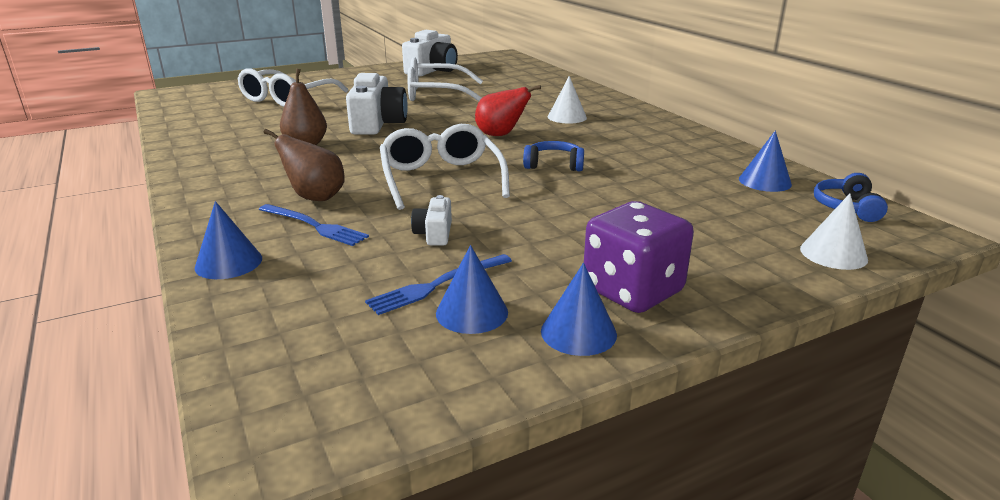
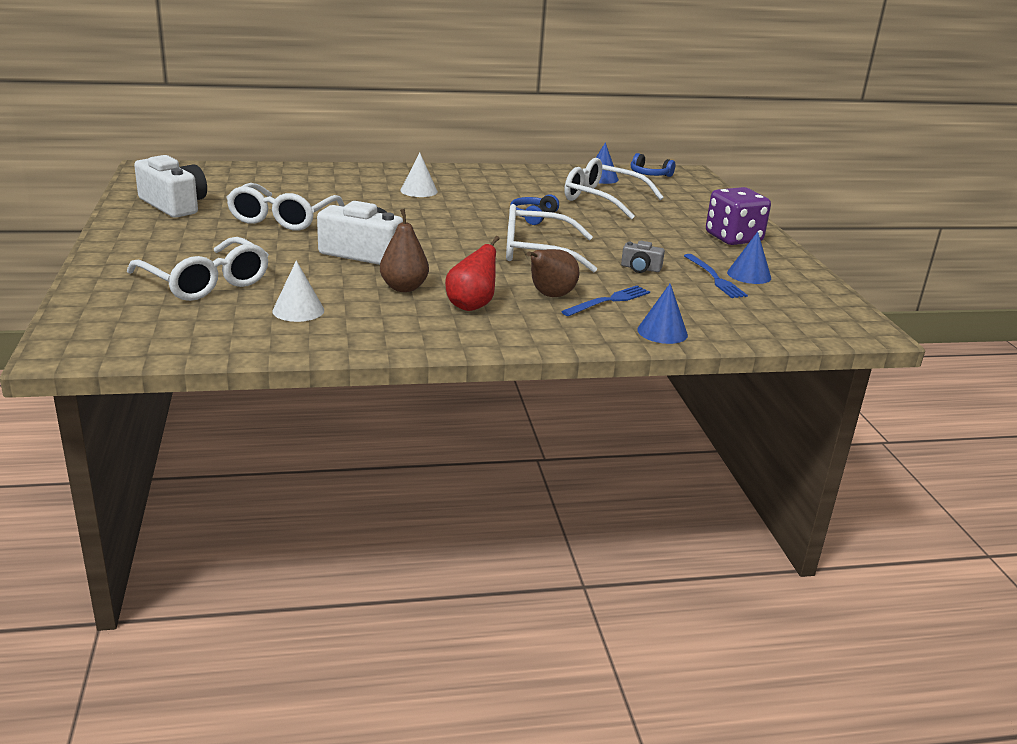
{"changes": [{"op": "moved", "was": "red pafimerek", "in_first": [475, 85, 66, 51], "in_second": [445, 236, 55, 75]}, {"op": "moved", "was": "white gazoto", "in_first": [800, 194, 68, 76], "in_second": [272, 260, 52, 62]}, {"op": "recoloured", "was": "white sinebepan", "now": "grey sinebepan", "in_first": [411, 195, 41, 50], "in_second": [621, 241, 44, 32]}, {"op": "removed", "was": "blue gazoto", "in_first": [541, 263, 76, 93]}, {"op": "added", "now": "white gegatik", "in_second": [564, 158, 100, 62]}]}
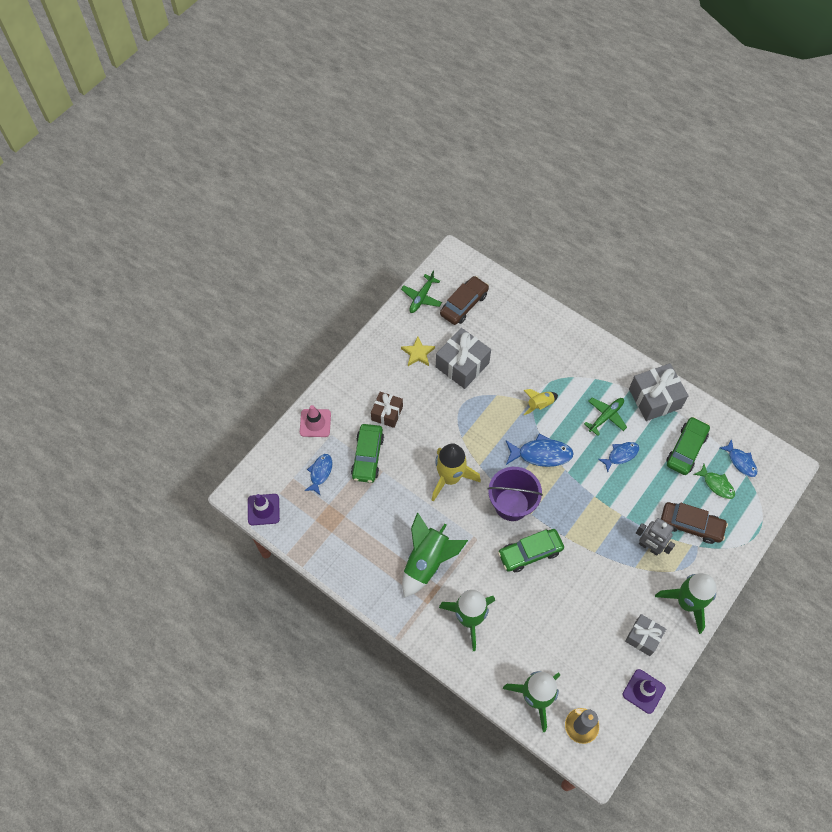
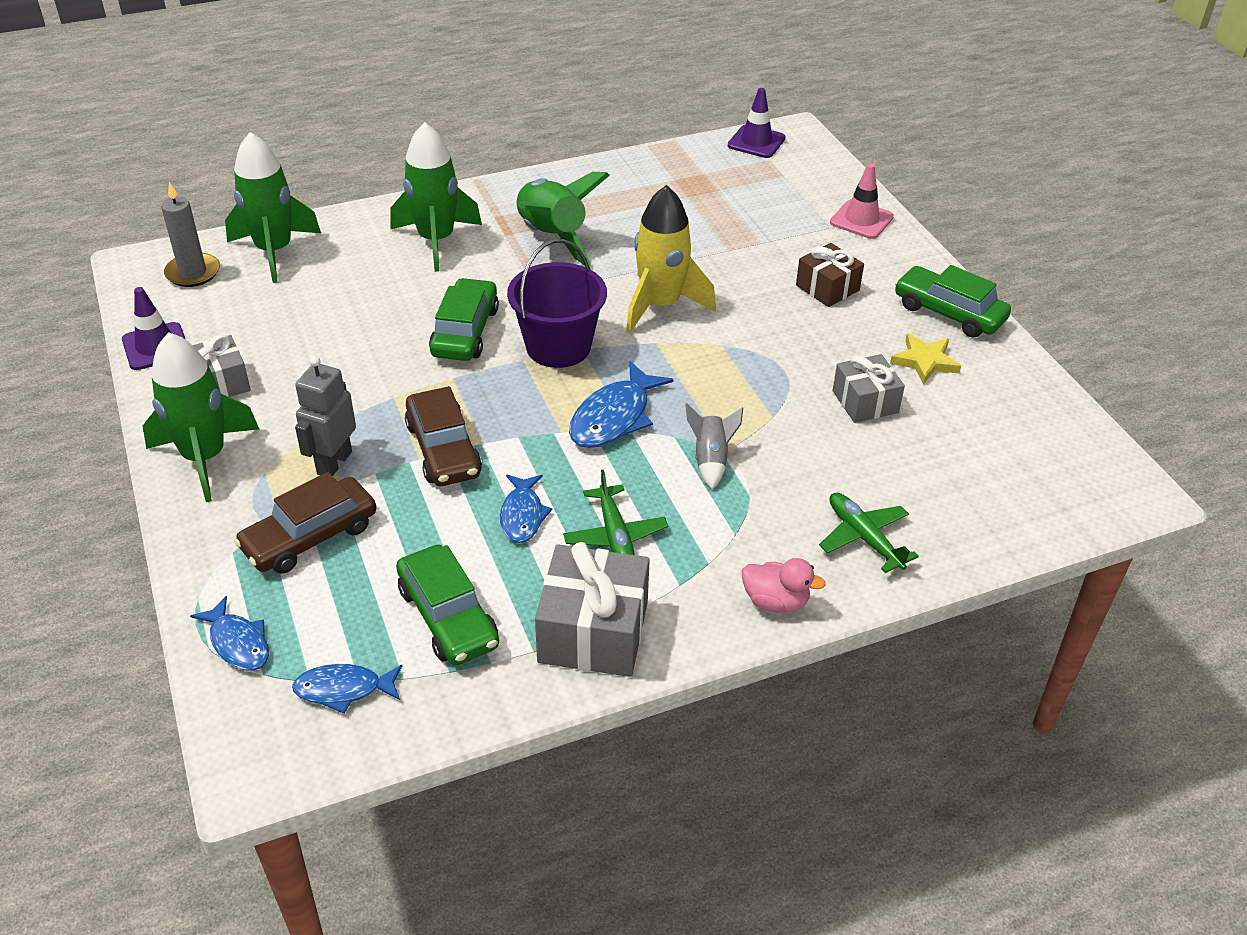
{"changes": [{"op": "moved", "was": "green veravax", "in_first": [401, 271, 41, 42], "in_second": [819, 493, 100, 80]}, {"op": "moved", "was": "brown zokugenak", "in_first": [440, 276, 49, 49], "in_second": [405, 386, 77, 100]}, {"op": "resized", "was": "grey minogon", "in_first": [436, 328, 55, 61], "in_second": [832, 354, 73, 69], "ratio": 0.63}, {"op": "recoloured", "was": "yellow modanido", "now": "grey modanido", "in_first": [523, 389, 35, 26], "in_second": [685, 403, 58, 86]}, {"op": "moved", "was": "green zokugenak", "in_first": [351, 424, 33, 59], "in_second": [895, 265, 116, 73]}, {"op": "moved", "was": "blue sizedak", "in_first": [304, 454, 29, 42], "in_second": [190, 596, 79, 75]}, {"op": "removed", "was": "green sizedak", "in_first": [693, 464, 42, 35]}, {"op": "turned", "was": "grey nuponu", "in_first": [636, 518, 39, 38], "in_second": [295, 356, 61, 120], "clockwise": -45}, {"op": "added", "now": "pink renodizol", "in_second": [742, 558, 84, 55]}]}
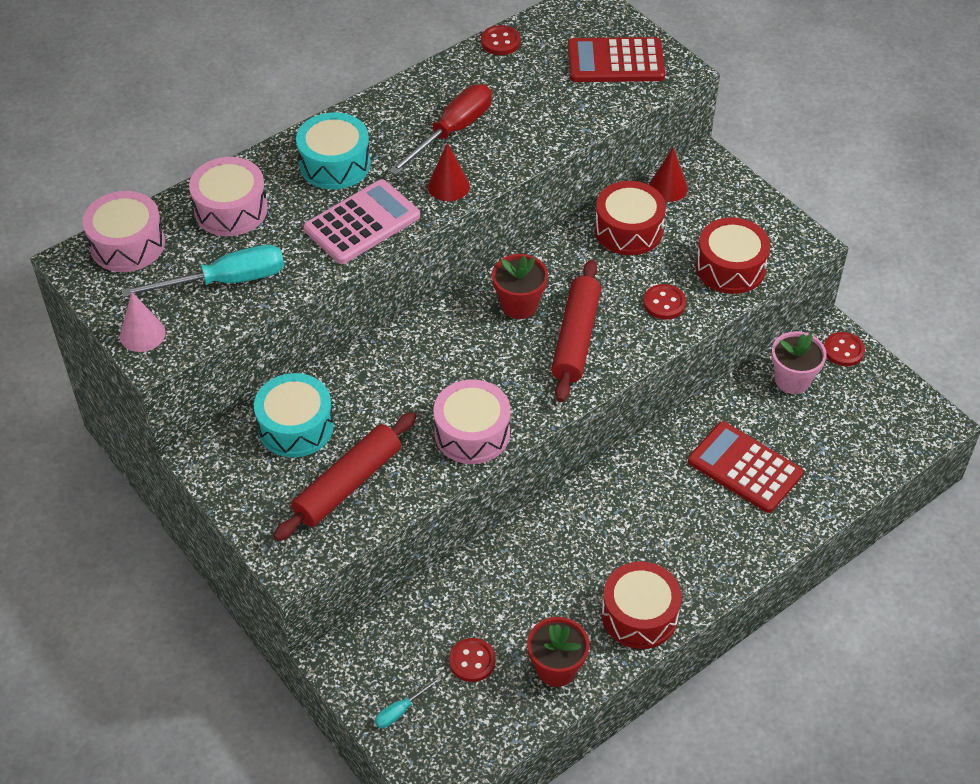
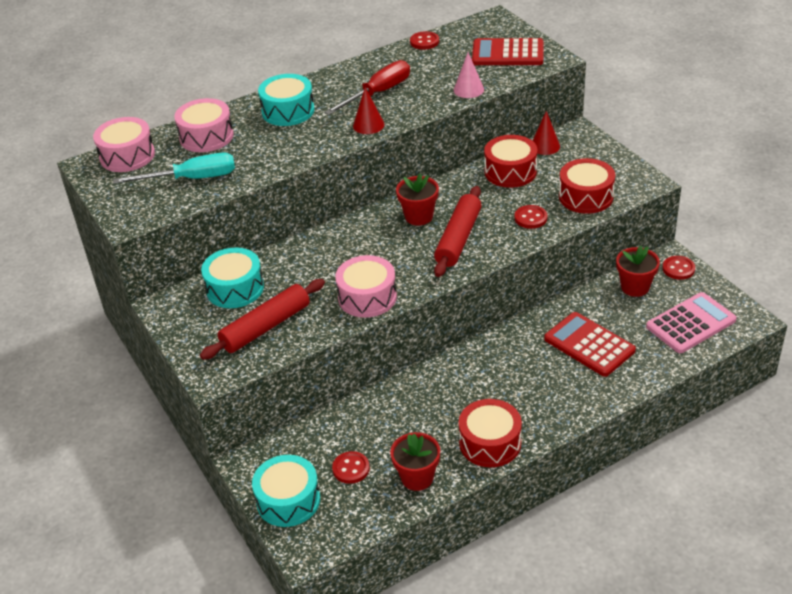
{"changes": [{"op": "moved", "was": "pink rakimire", "in_first": [304, 179, 116, 85], "in_second": [646, 292, 91, 61]}, {"op": "moved", "was": "pink gazoto", "in_first": [120, 292, 46, 60], "in_second": [454, 52, 30, 46]}, {"op": "recoloured", "was": "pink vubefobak", "now": "red vubefobak", "in_first": [771, 331, 55, 63], "in_second": [616, 246, 44, 51]}, {"op": "replaced", "was": "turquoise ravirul", "now": "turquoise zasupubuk", "in_first": [375, 676, 67, 52], "in_second": [252, 455, 68, 72]}]}
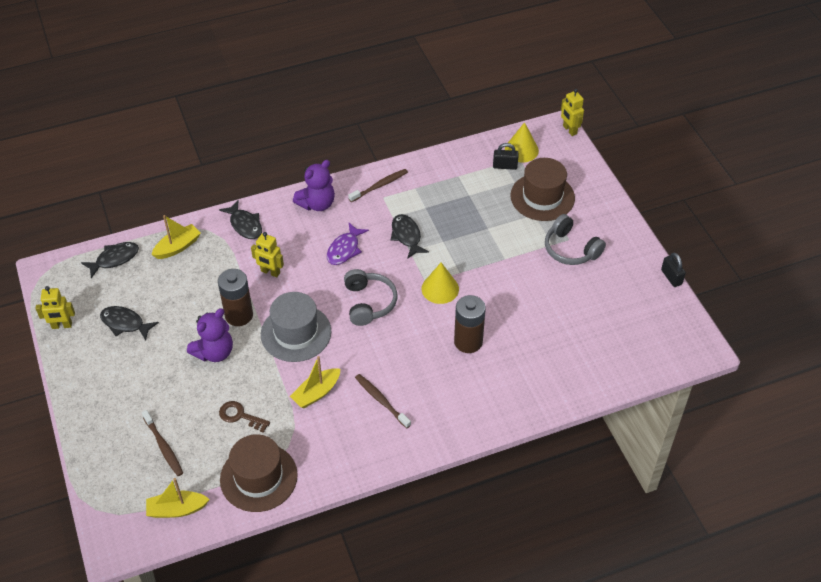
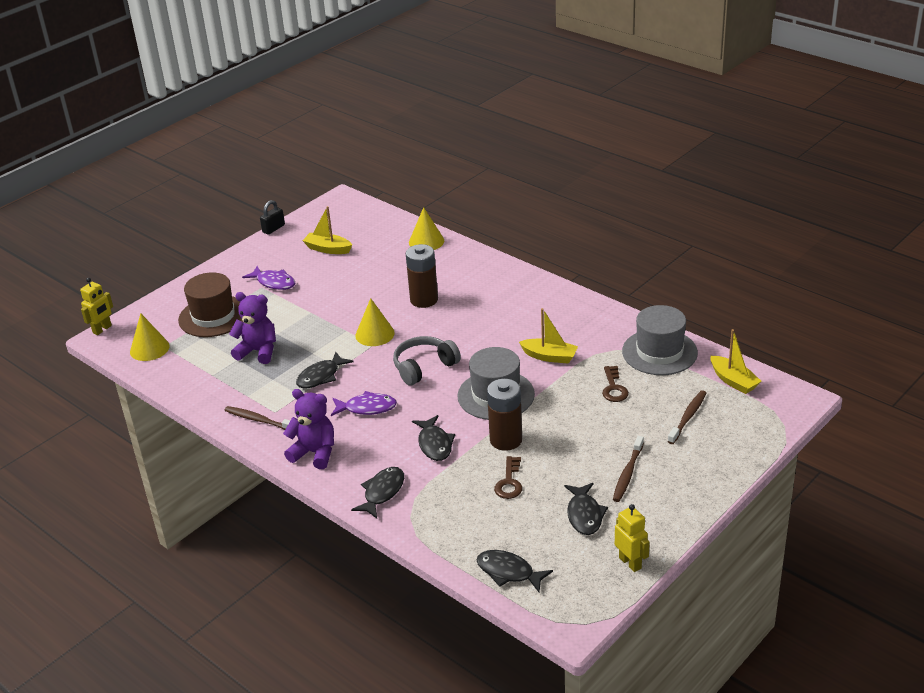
{"changes": [{"op": "removed", "was": "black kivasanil", "in_first": [493, 143, 26, 27]}, {"op": "replaced", "was": "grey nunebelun", "now": "purple sizedak", "in_first": [545, 214, 61, 51], "in_second": [242, 266, 53, 24]}, {"op": "moved", "was": "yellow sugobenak", "in_first": [151, 215, 50, 44], "in_second": [302, 206, 50, 48]}, {"op": "replaced", "was": "yellow nuponu", "now": "black sizedak", "in_first": [251, 232, 33, 45], "in_second": [412, 415, 43, 46]}, {"op": "moved", "was": "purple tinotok", "in_first": [187, 308, 46, 54], "in_second": [229, 292, 47, 72]}, {"op": "moved", "was": "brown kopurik", "in_first": [355, 374, 56, 54], "in_second": [613, 436, 31, 66]}, {"op": "recoloured", "was": "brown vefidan", "now": "grey vefidan", "in_first": [220, 434, 78, 78], "in_second": [622, 305, 76, 70]}, {"op": "added", "now": "yellow gazoto", "in_second": [409, 207, 35, 43]}, {"op": "added", "now": "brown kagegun", "in_second": [494, 456, 28, 43]}]}
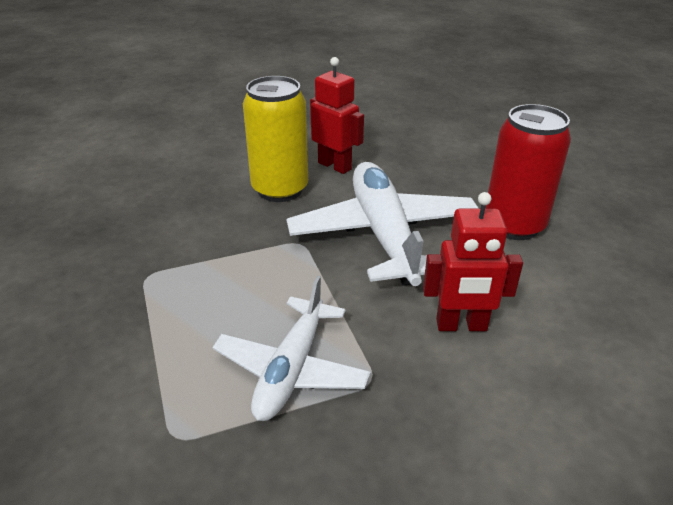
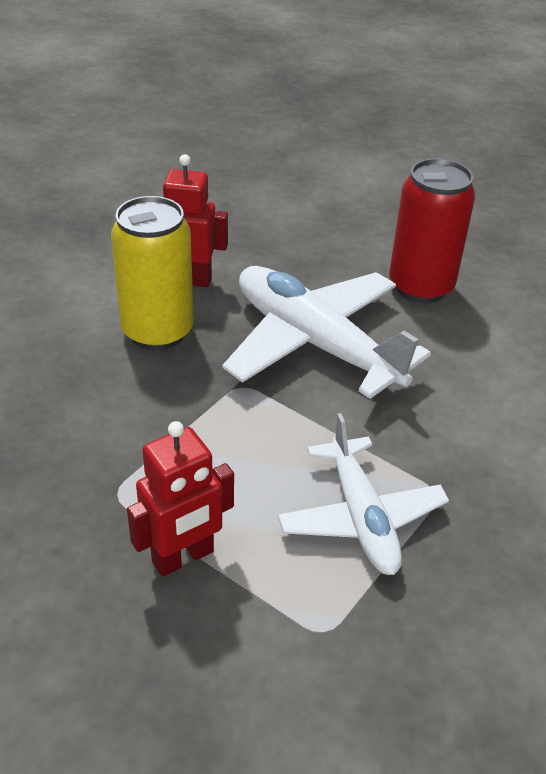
{"changes": [{"op": "moved", "was": "red nuponu", "in_first": [423, 192, 100, 139], "in_second": [127, 421, 107, 156]}]}
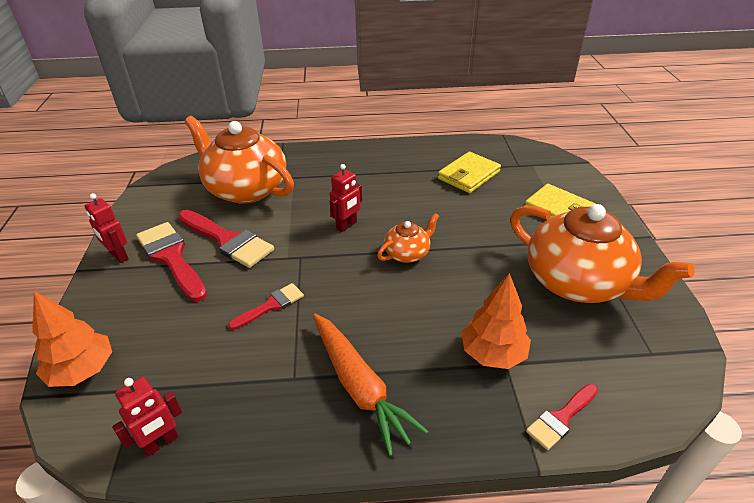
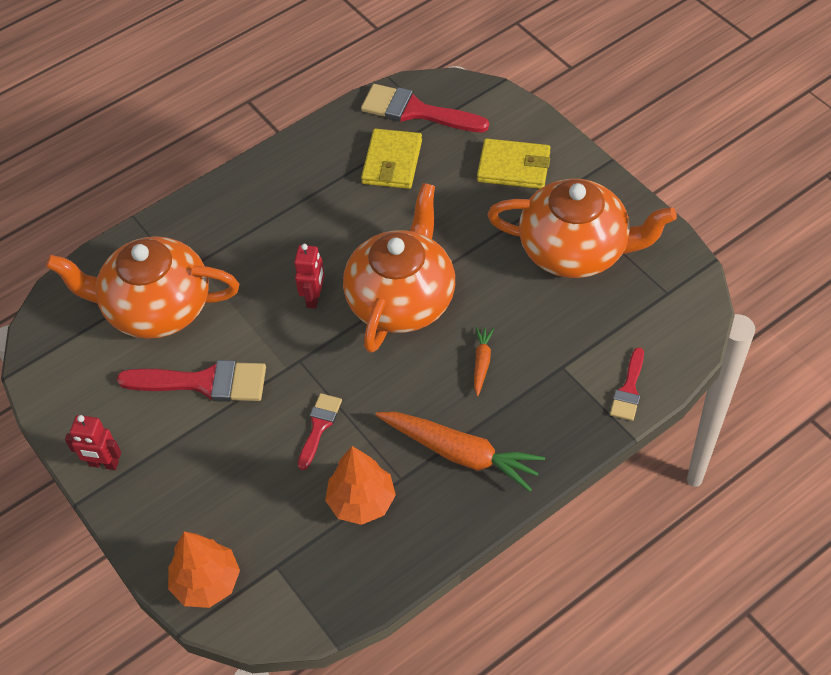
{"changes": [{"op": "resized", "was": "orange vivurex", "in_first": [377, 213, 62, 50], "in_second": [343, 183, 112, 170], "ratio": 2.12}, {"op": "moved", "was": "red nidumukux", "in_first": [136, 222, 71, 80], "in_second": [361, 84, 128, 48]}, {"op": "moved", "was": "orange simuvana", "in_first": [461, 273, 70, 96], "in_second": [325, 446, 71, 79]}, {"op": "removed", "was": "red nuponu", "in_first": [112, 377, 70, 80]}, {"op": "added", "now": "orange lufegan", "in_second": [474, 327, 20, 70]}]}
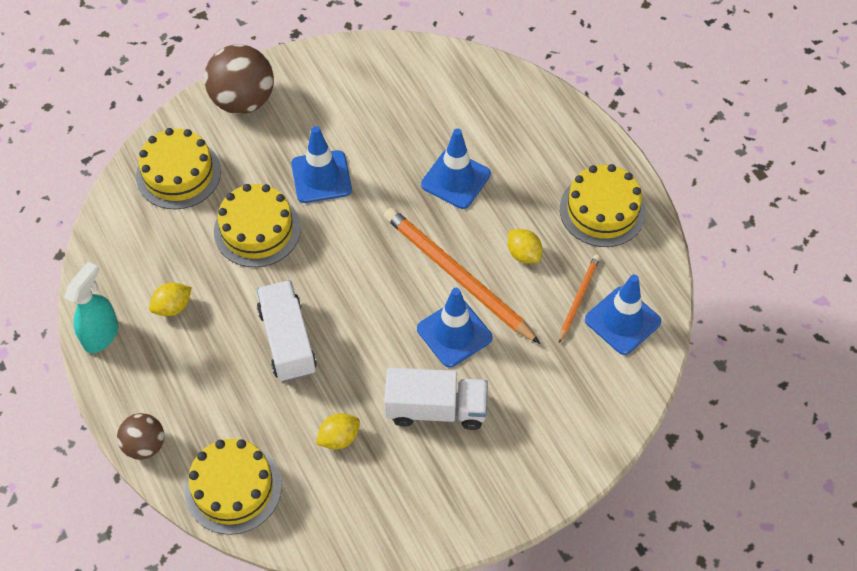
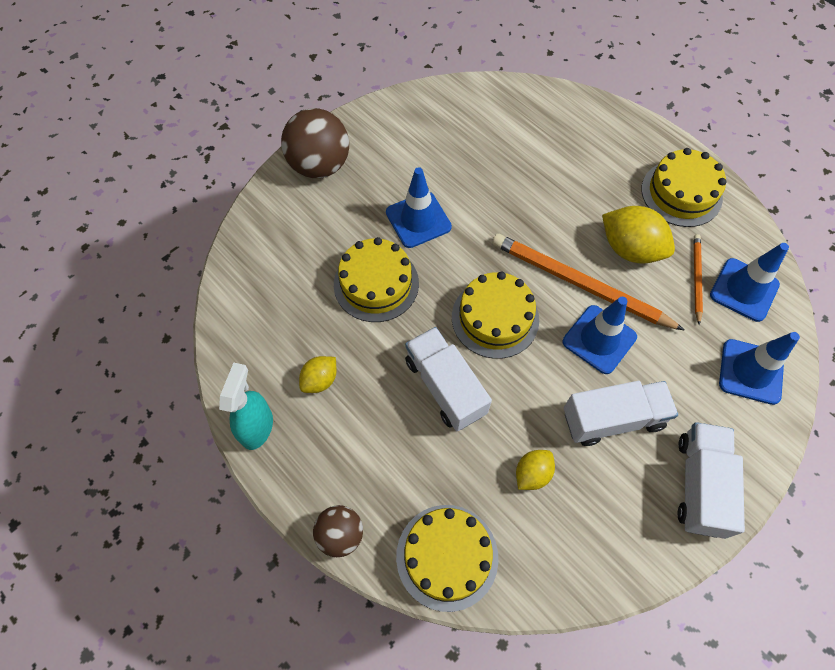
{"changes": [{"op": "moved", "was": "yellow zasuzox", "in_first": [136, 128, 85, 81], "in_second": [452, 272, 87, 87]}, {"op": "moved", "was": "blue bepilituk", "in_first": [421, 128, 70, 81], "in_second": [719, 332, 81, 73]}, {"op": "resized", "was": "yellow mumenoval", "in_first": [508, 229, 34, 35], "in_second": [602, 206, 73, 58], "ratio": 1.77}, {"op": "added", "now": "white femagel", "in_second": [677, 422, 68, 117]}]}
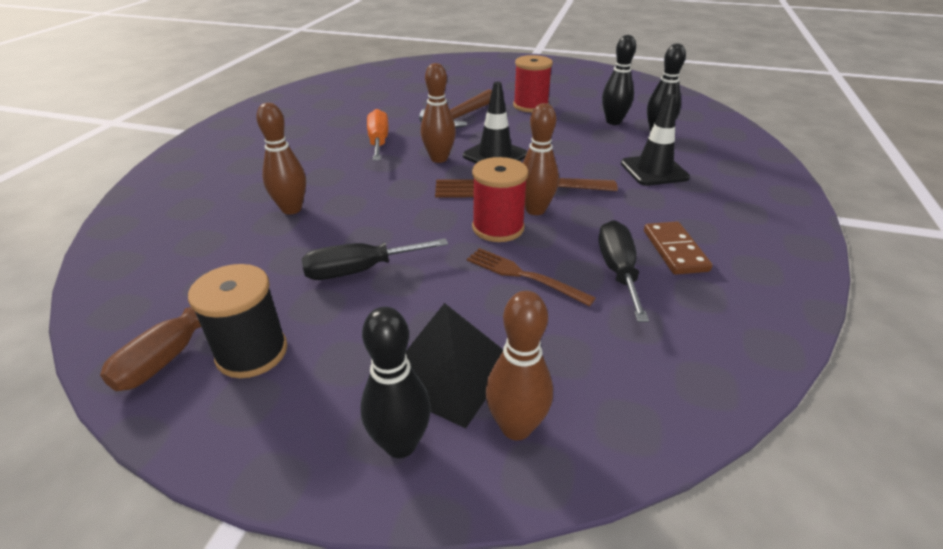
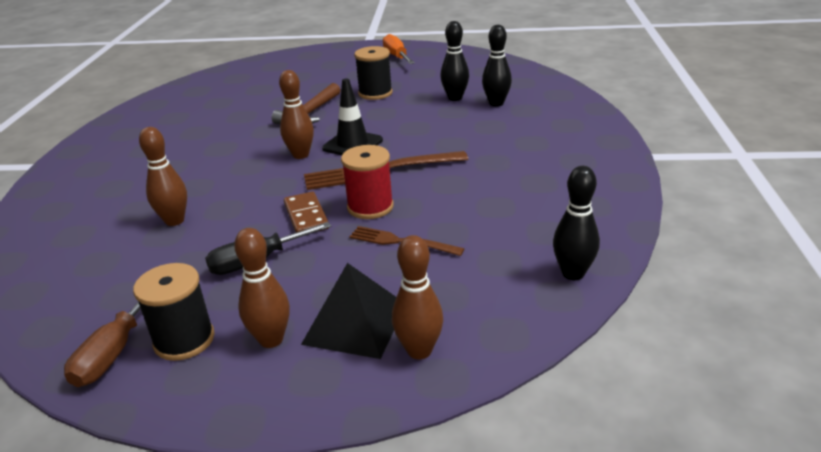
{"changes": [{"op": "recoloured", "was": "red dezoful", "now": "black dezoful", "in_first": [513, 55, 40, 58], "in_second": [354, 46, 39, 54]}, {"op": "removed", "was": "black bepilituk", "in_first": [621, 94, 69, 92]}, {"op": "moved", "was": "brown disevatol", "in_first": [522, 103, 37, 112], "in_second": [234, 228, 56, 120]}, {"op": "moved", "was": "orange ravirul", "in_first": [367, 109, 21, 52], "in_second": [383, 34, 32, 30]}, {"op": "removed", "was": "black ravirul", "in_first": [599, 220, 50, 102]}, {"op": "moved", "was": "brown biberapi", "in_first": [644, 221, 69, 54], "in_second": [284, 192, 44, 41]}, {"op": "moved", "was": "black disevatol", "in_first": [361, 307, 70, 151], "in_second": [553, 166, 47, 114]}]}
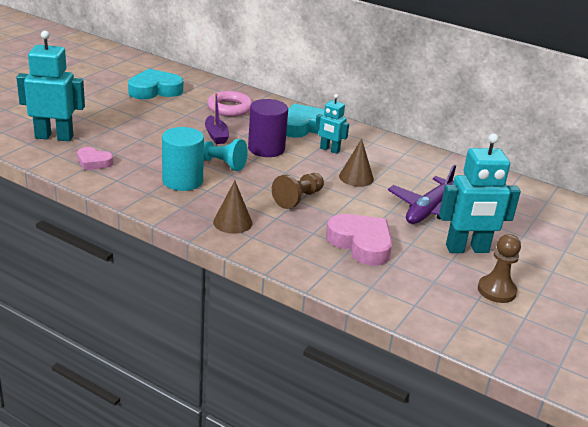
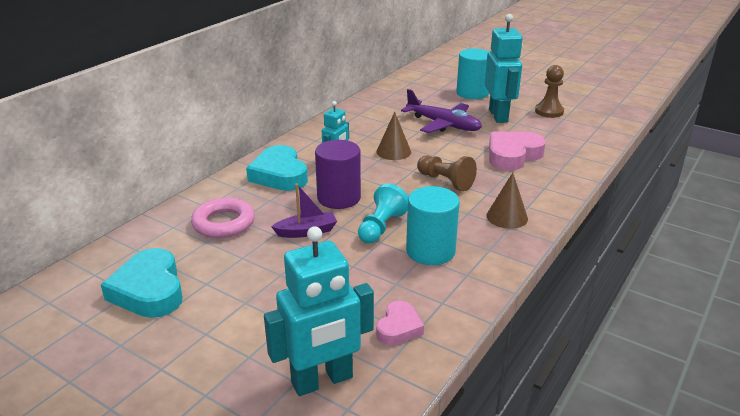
{"changes": [{"op": "turned", "was": "turquoise nuponu", "in_first": [16, 31, 69, 110], "in_second": [264, 226, 110, 170], "clockwise": -120}, {"op": "added", "now": "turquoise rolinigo", "in_second": [456, 49, 33, 50]}]}
